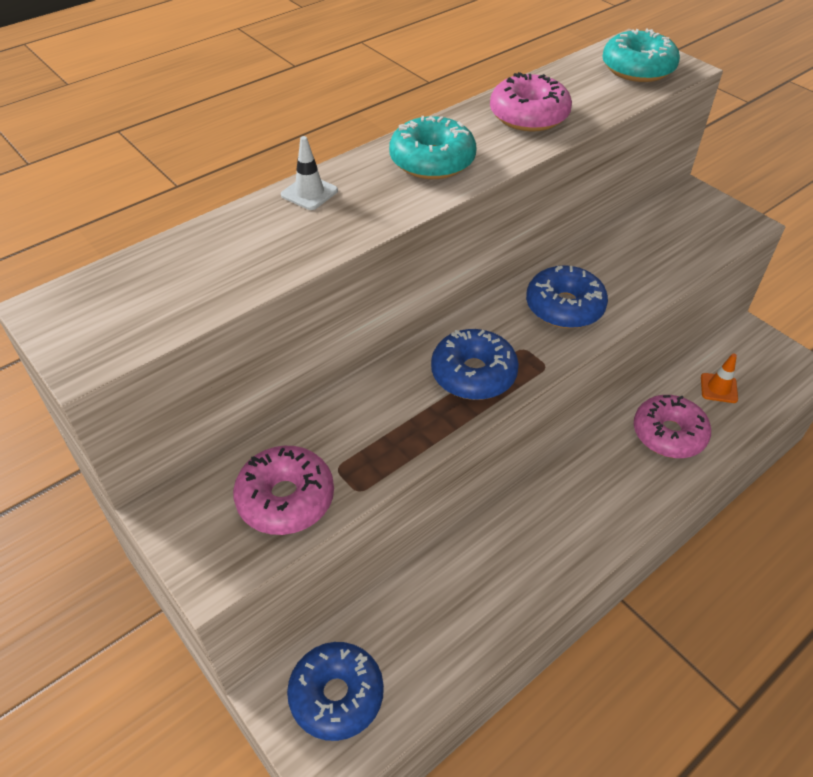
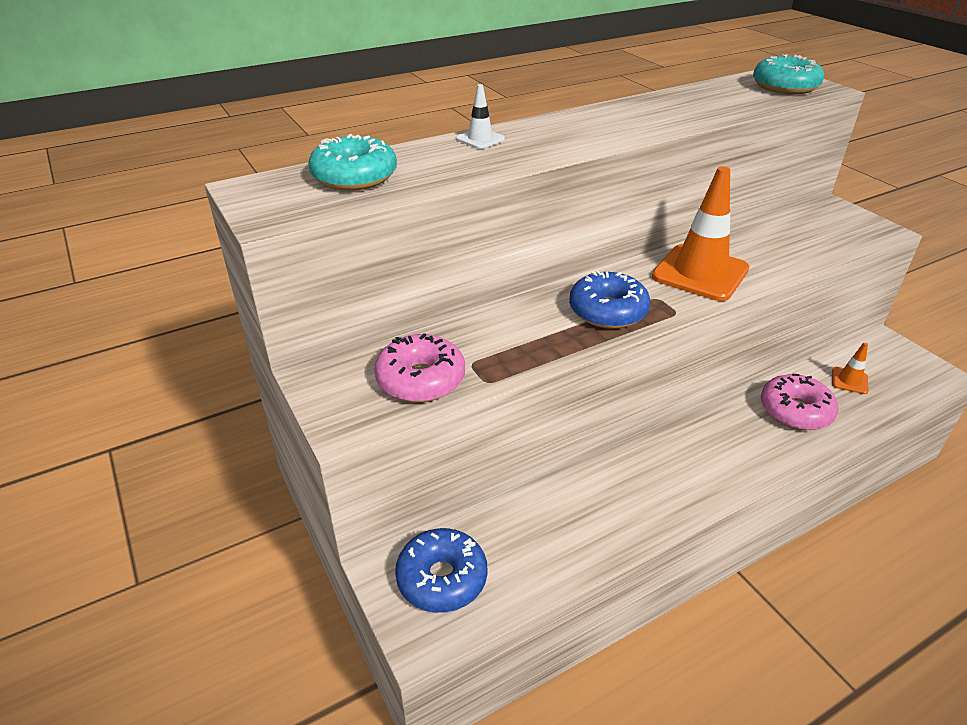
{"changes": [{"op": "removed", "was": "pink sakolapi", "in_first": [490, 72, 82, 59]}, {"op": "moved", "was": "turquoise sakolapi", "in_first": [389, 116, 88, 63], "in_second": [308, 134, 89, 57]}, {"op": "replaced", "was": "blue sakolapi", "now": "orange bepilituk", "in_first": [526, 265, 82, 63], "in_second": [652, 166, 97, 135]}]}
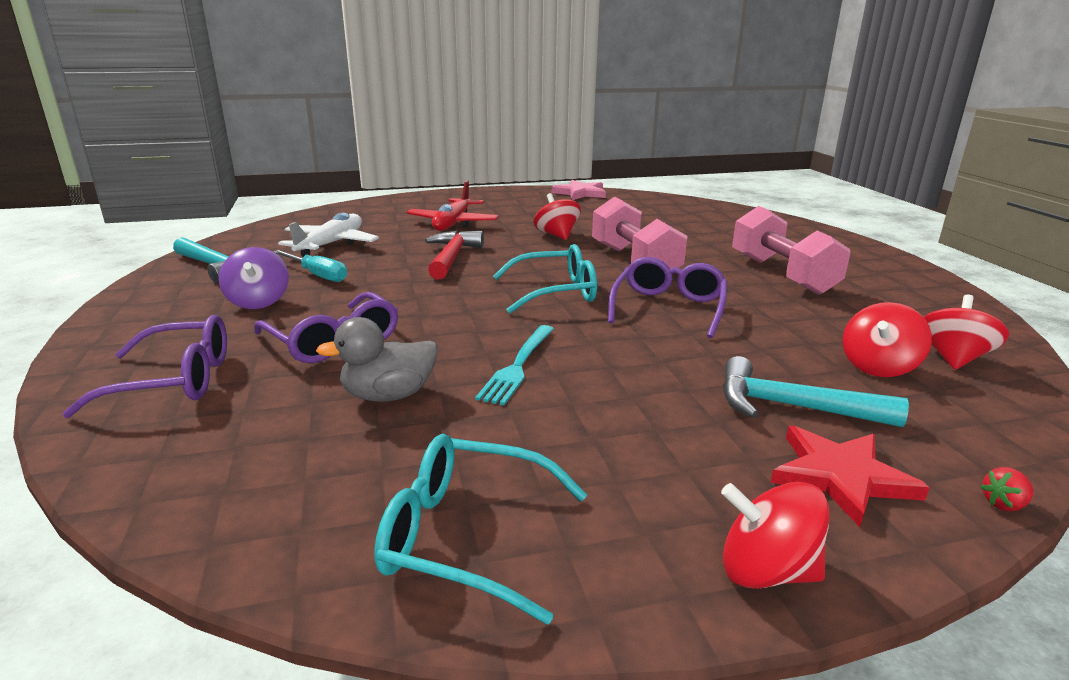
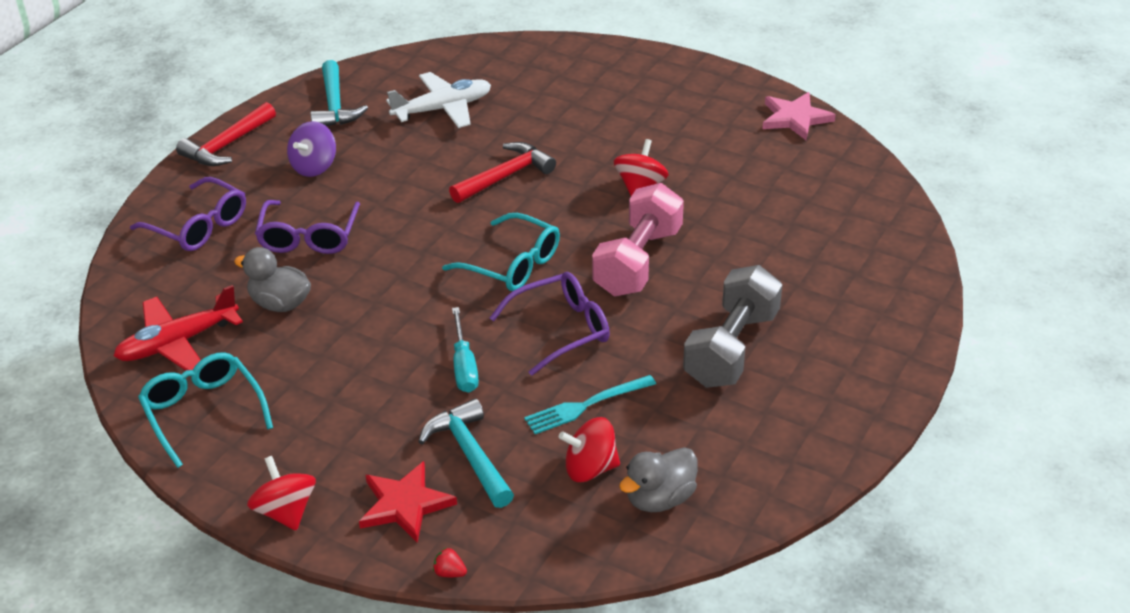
{"changes": [{"op": "moved", "was": "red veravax", "in_first": [406, 181, 93, 50], "in_second": [114, 285, 129, 86]}, {"op": "recoloured", "was": "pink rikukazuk", "now": "grey rikukazuk", "in_first": [732, 206, 118, 89], "in_second": [683, 265, 99, 123]}, {"op": "moved", "was": "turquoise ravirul", "in_first": [273, 250, 74, 32], "in_second": [452, 307, 27, 86]}, {"op": "replaced", "was": "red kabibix", "now": "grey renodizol", "in_first": [924, 295, 85, 75], "in_second": [619, 447, 79, 65]}, {"op": "moved", "was": "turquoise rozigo", "in_first": [475, 325, 79, 80], "in_second": [524, 375, 132, 59]}, {"op": "added", "now": "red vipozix", "in_second": [176, 102, 100, 64]}]}
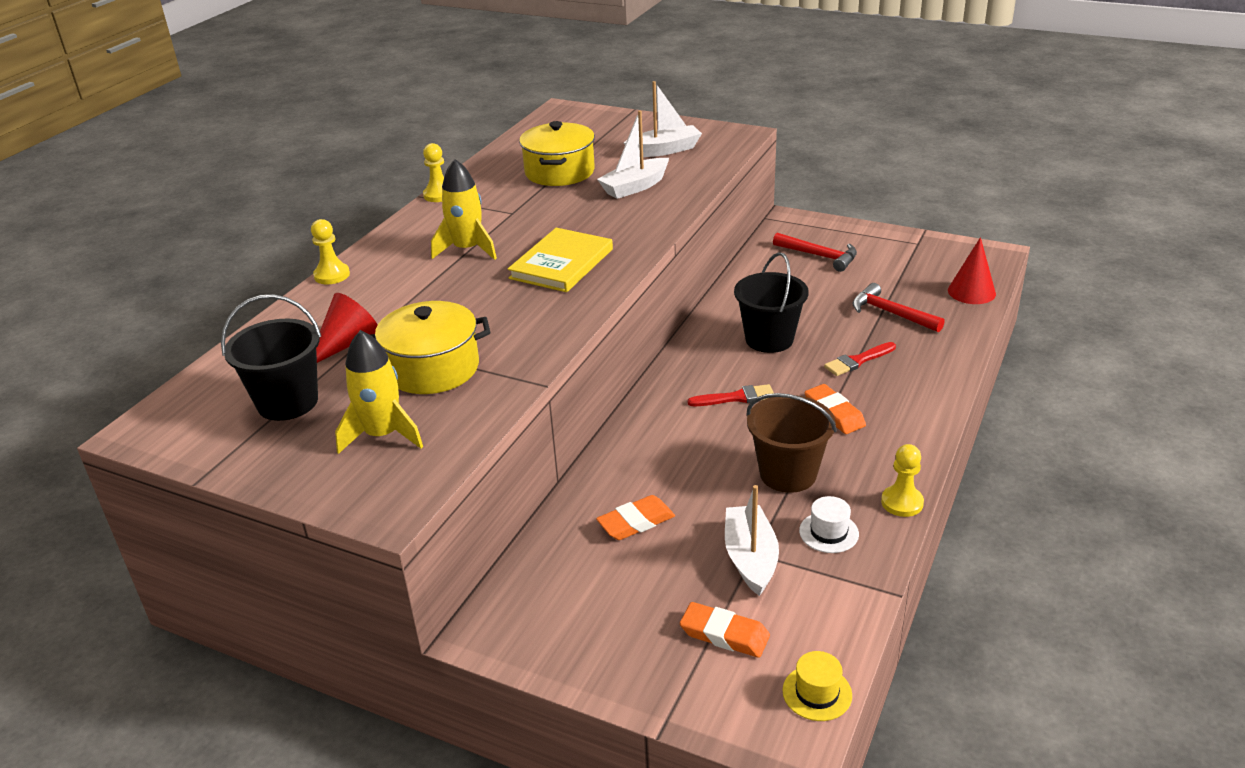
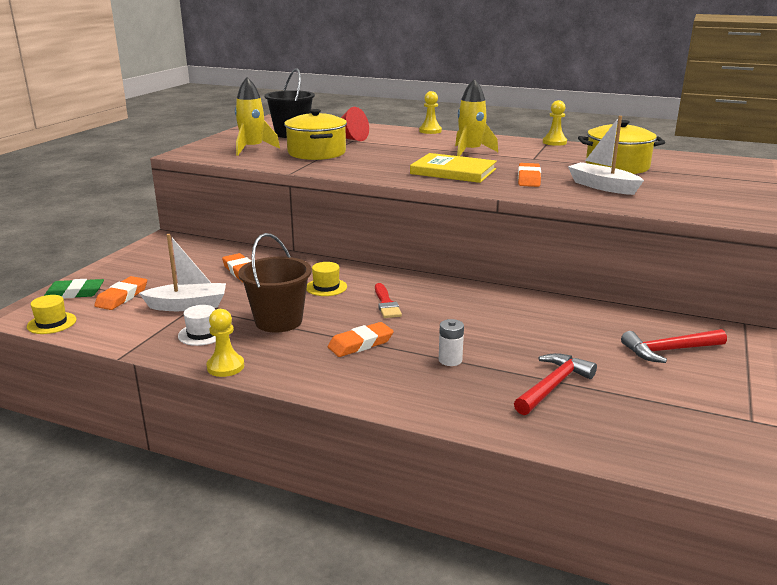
{"changes": [{"op": "removed", "was": "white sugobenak", "in_first": [624, 81, 78, 76]}, {"op": "turned", "was": "red vipozix", "in_first": [773, 233, 84, 39], "in_second": [621, 329, 106, 34], "clockwise": 45}, {"op": "removed", "was": "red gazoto", "in_first": [948, 237, 48, 67]}, {"op": "removed", "was": "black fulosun", "in_first": [734, 252, 75, 101]}, {"op": "replaced", "was": "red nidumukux", "now": "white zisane", "in_first": [824, 342, 72, 34], "in_second": [439, 319, 25, 47]}, {"op": "added", "now": "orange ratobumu", "in_second": [518, 163, 23, 24]}, {"op": "added", "now": "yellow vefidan", "in_second": [306, 262, 41, 34]}, {"op": "added", "now": "green ratobumu", "in_second": [44, 279, 60, 19]}]}
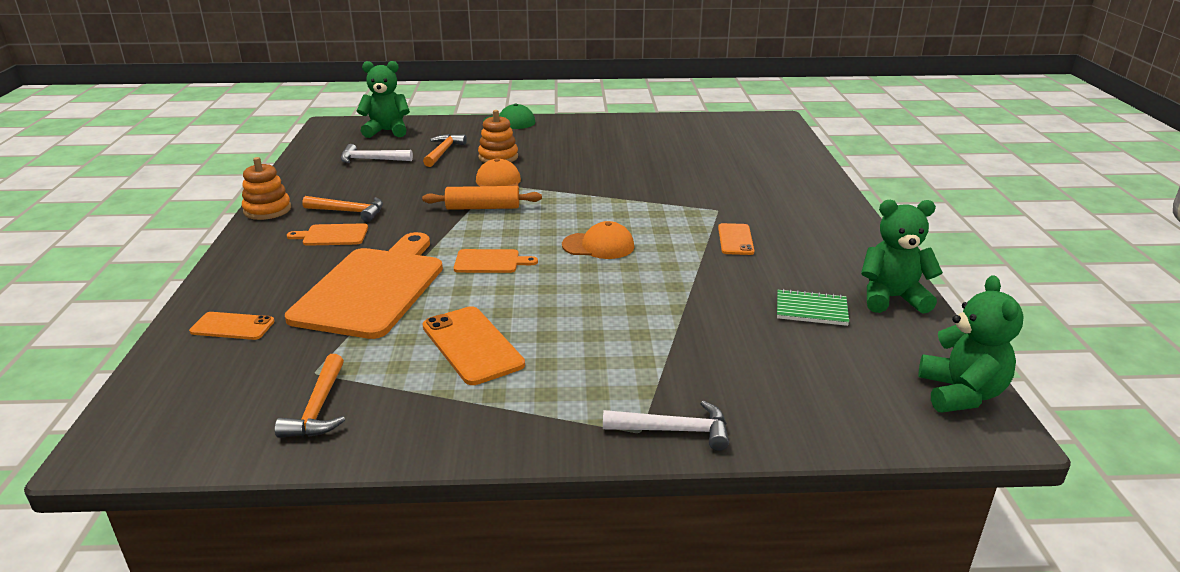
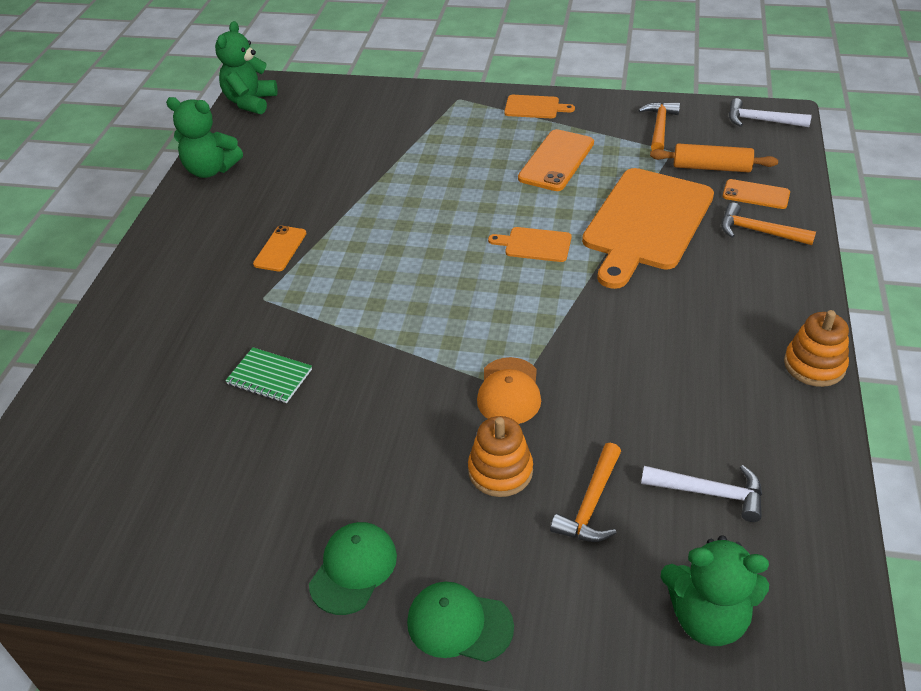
{"changes": [{"op": "moved", "was": "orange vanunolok", "in_first": [422, 186, 120, 24], "in_second": [650, 144, 128, 28]}, {"op": "moved", "was": "orange vipozix", "in_first": [302, 196, 81, 26], "in_second": [721, 202, 95, 43]}, {"op": "removed", "was": "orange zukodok", "in_first": [562, 221, 72, 38]}, {"op": "moved", "was": "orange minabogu", "in_first": [287, 223, 81, 23], "in_second": [504, 95, 71, 23]}, {"op": "moved", "was": "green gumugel", "in_first": [777, 289, 72, 37], "in_second": [225, 347, 87, 56]}, {"op": "turned", "was": "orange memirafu", "in_first": [423, 306, 102, 79], "in_second": [518, 129, 76, 62], "clockwise": 45}, {"op": "moved", "was": "white vipozix", "in_first": [603, 401, 126, 50], "in_second": [729, 98, 83, 29]}, {"op": "added", "now": "green zukodok", "in_second": [309, 522, 88, 93]}]}
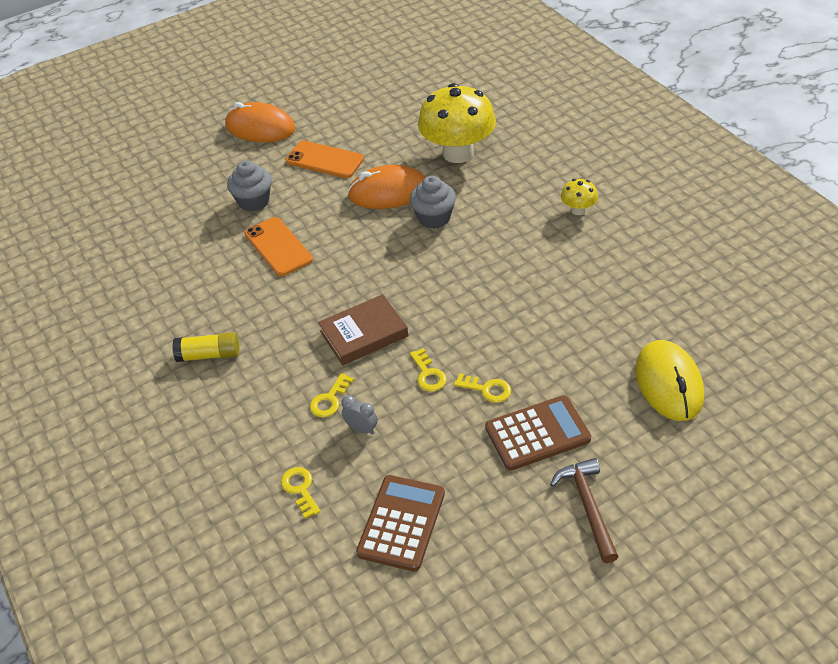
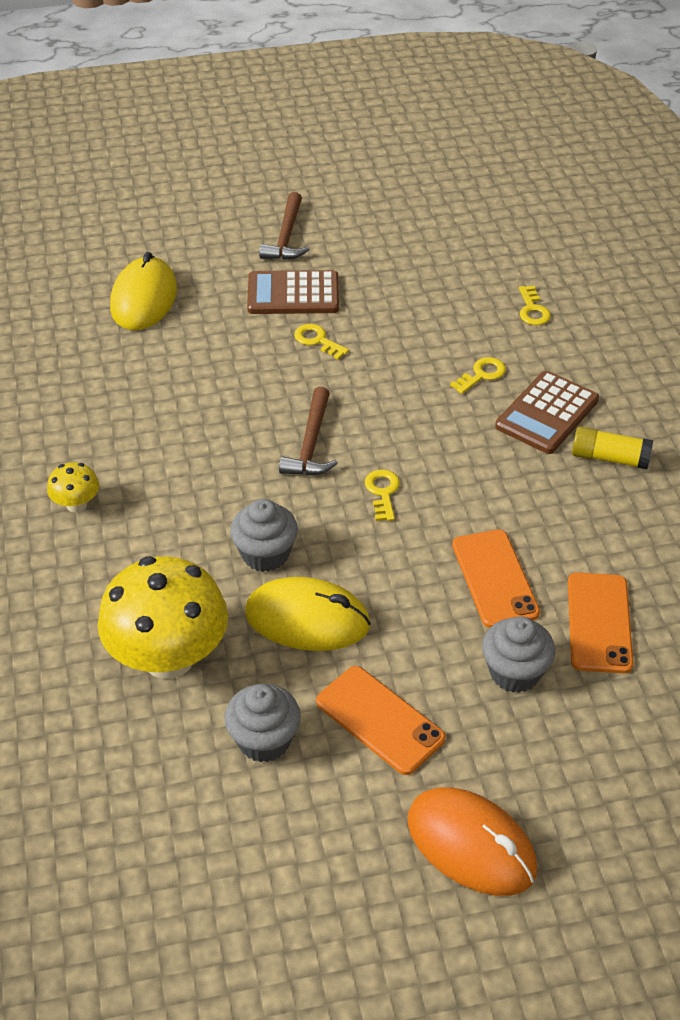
{"changes": [{"op": "recoloured", "was": "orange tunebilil", "now": "yellow tunebilil", "in_first": [347, 165, 79, 44], "in_second": [245, 577, 126, 74]}, {"op": "removed", "was": "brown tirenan", "in_first": [318, 294, 90, 71]}, {"op": "moved", "was": "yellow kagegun", "in_first": [410, 348, 37, 44], "in_second": [365, 469, 35, 52]}, {"op": "removed", "was": "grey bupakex", "in_first": [341, 395, 37, 40]}, {"op": "moved", "was": "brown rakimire", "in_first": [356, 475, 89, 97], "in_second": [495, 371, 104, 83]}, {"op": "added", "now": "brown vipozix", "in_second": [279, 387, 59, 89]}, {"op": "added", "now": "orange memirafu", "in_second": [568, 572, 66, 101]}, {"op": "added", "now": "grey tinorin", "in_second": [225, 684, 76, 78]}]}
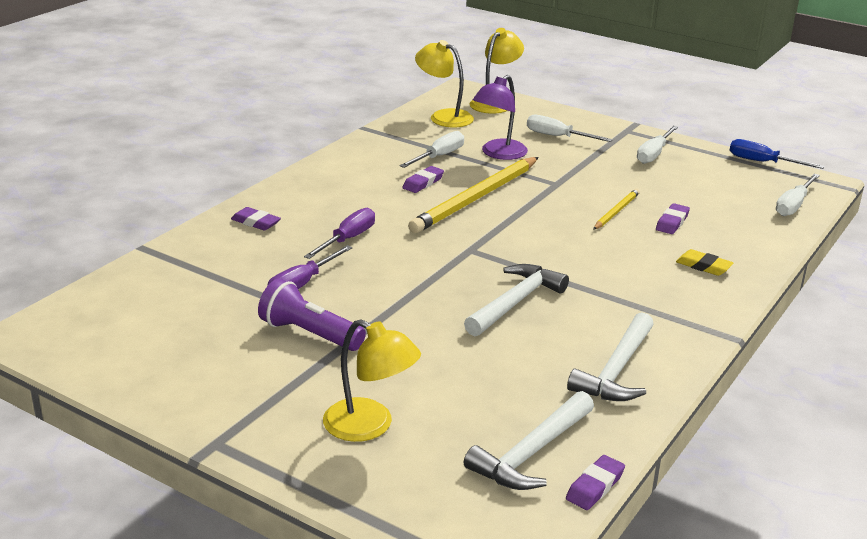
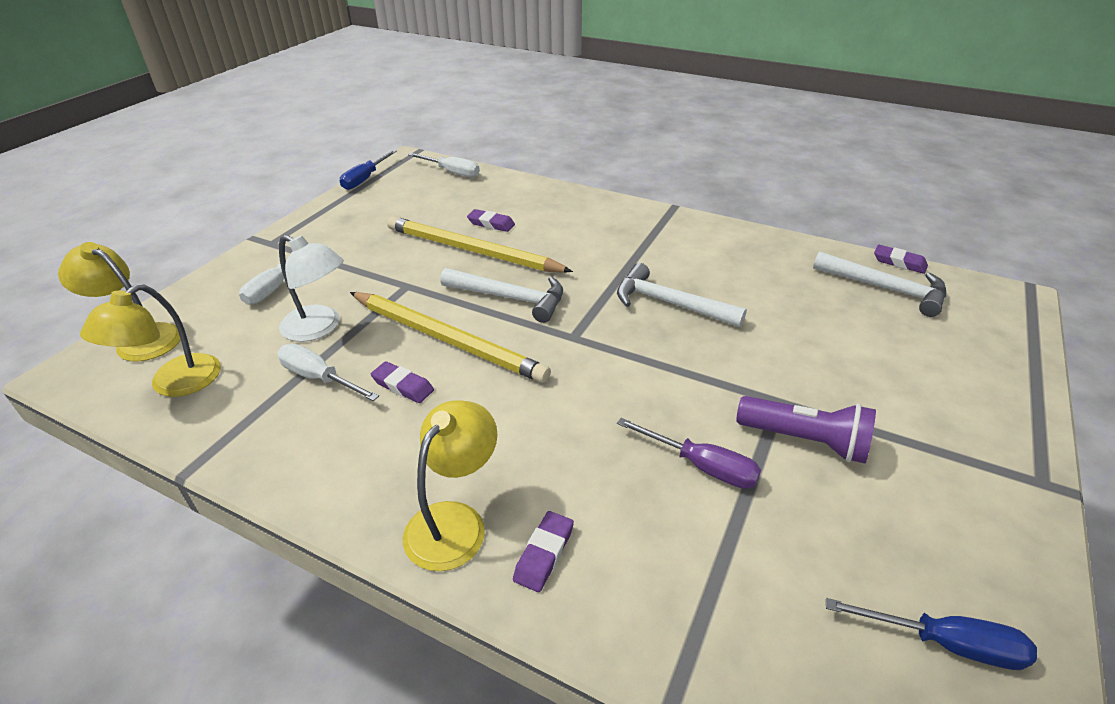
{"changes": [{"op": "recoloured", "was": "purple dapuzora", "now": "white dapuzora", "in_first": [473, 75, 55, 85], "in_second": [279, 235, 65, 107]}, {"op": "removed", "was": "white ravirul", "in_first": [637, 126, 41, 38]}, {"op": "resized", "was": "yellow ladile", "in_first": [593, 189, 47, 41], "in_second": [387, 216, 186, 57], "ratio": 2.08}, {"op": "removed", "was": "purple ravirul", "in_first": [304, 208, 71, 51]}, {"op": "removed", "was": "yellow ratobumu", "in_first": [676, 249, 57, 27]}, {"op": "turned", "was": "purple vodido", "in_first": [258, 279, 108, 72], "in_second": [736, 396, 140, 68], "clockwise": -90}, {"op": "moved", "was": "white vipozix", "in_first": [567, 312, 87, 89], "in_second": [440, 268, 123, 55]}, {"op": "moved", "was": "yellow dapuzora", "in_first": [323, 319, 98, 123], "in_second": [403, 401, 94, 170]}, {"op": "added", "now": "blue ravirul", "in_second": [826, 598, 211, 72]}]}
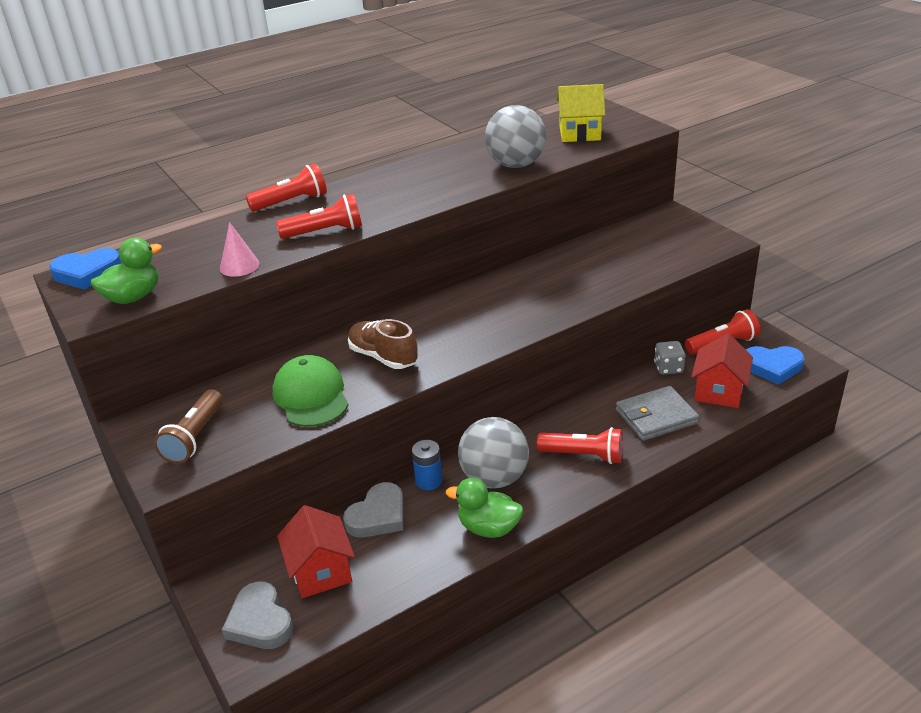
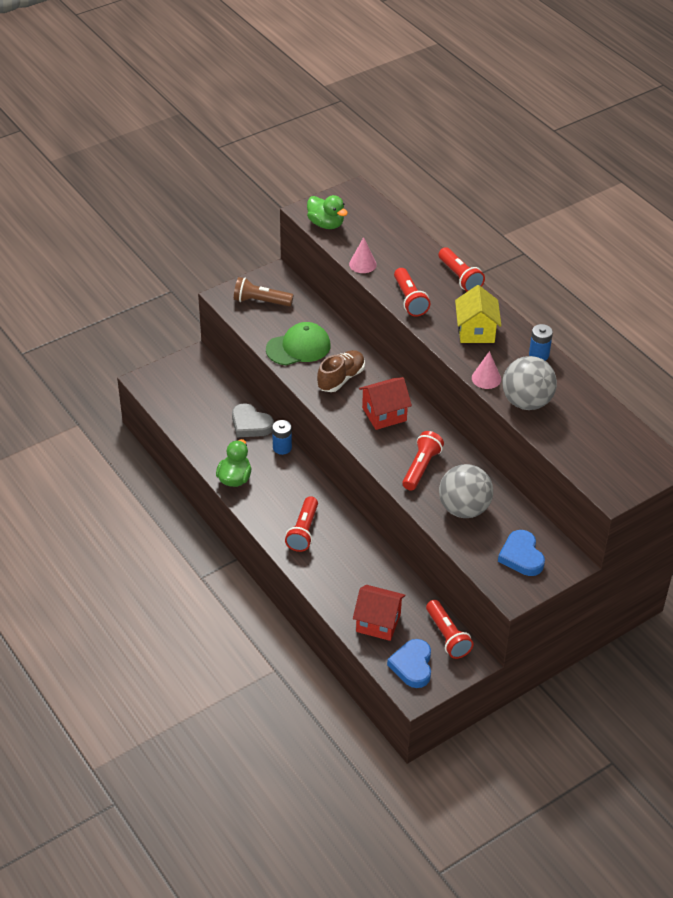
{"changes": [{"op": "moved", "was": "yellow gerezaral", "in_first": [557, 84, 48, 58], "in_second": [455, 285, 47, 58]}, {"op": "moved", "was": "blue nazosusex", "in_first": [49, 248, 73, 42], "in_second": [498, 530, 47, 46]}, {"op": "removed", "was": "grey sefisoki", "in_first": [654, 341, 32, 34]}, {"op": "removed", "was": "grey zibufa", "in_first": [616, 386, 83, 55]}, {"op": "moved", "was": "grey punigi", "in_first": [458, 417, 71, 72], "in_second": [439, 464, 54, 54]}, {"op": "moved", "was": "red gerezaral", "in_first": [277, 505, 78, 93], "in_second": [359, 377, 53, 53]}, {"op": "removed", "was": "grey nazosusex", "in_first": [222, 581, 71, 68]}, {"op": "added", "now": "blue zisane", "in_second": [529, 324, 24, 37]}, {"op": "added", "now": "pink gazoto", "in_second": [472, 351, 29, 38]}, {"op": "added", "now": "red vodido", "in_second": [402, 431, 42, 60]}]}
